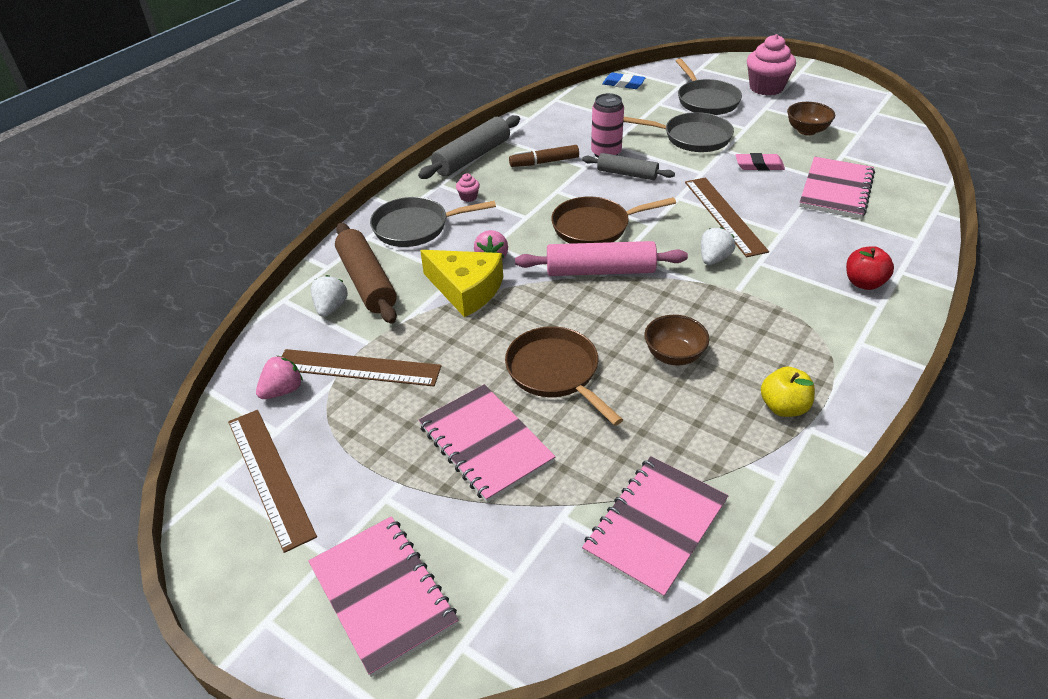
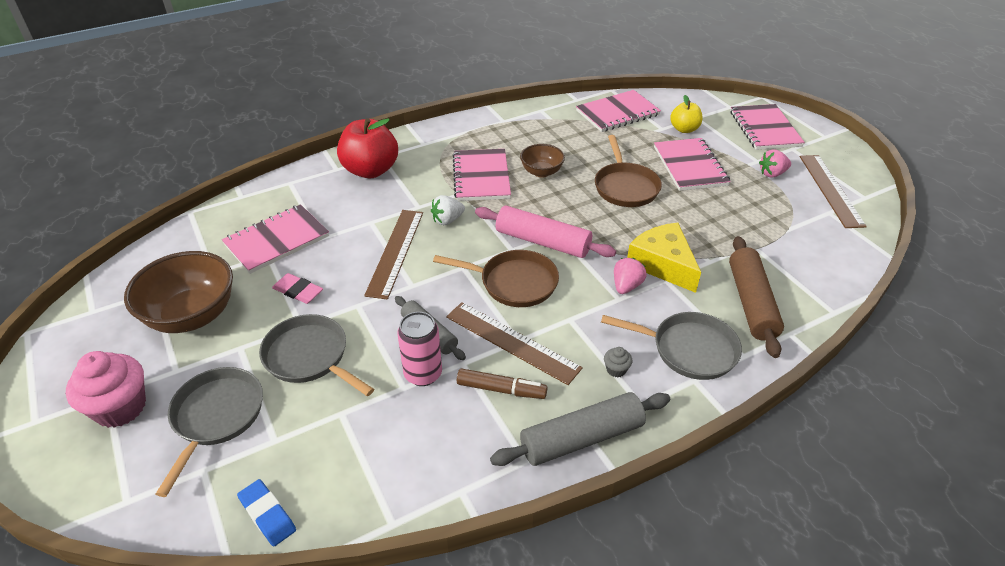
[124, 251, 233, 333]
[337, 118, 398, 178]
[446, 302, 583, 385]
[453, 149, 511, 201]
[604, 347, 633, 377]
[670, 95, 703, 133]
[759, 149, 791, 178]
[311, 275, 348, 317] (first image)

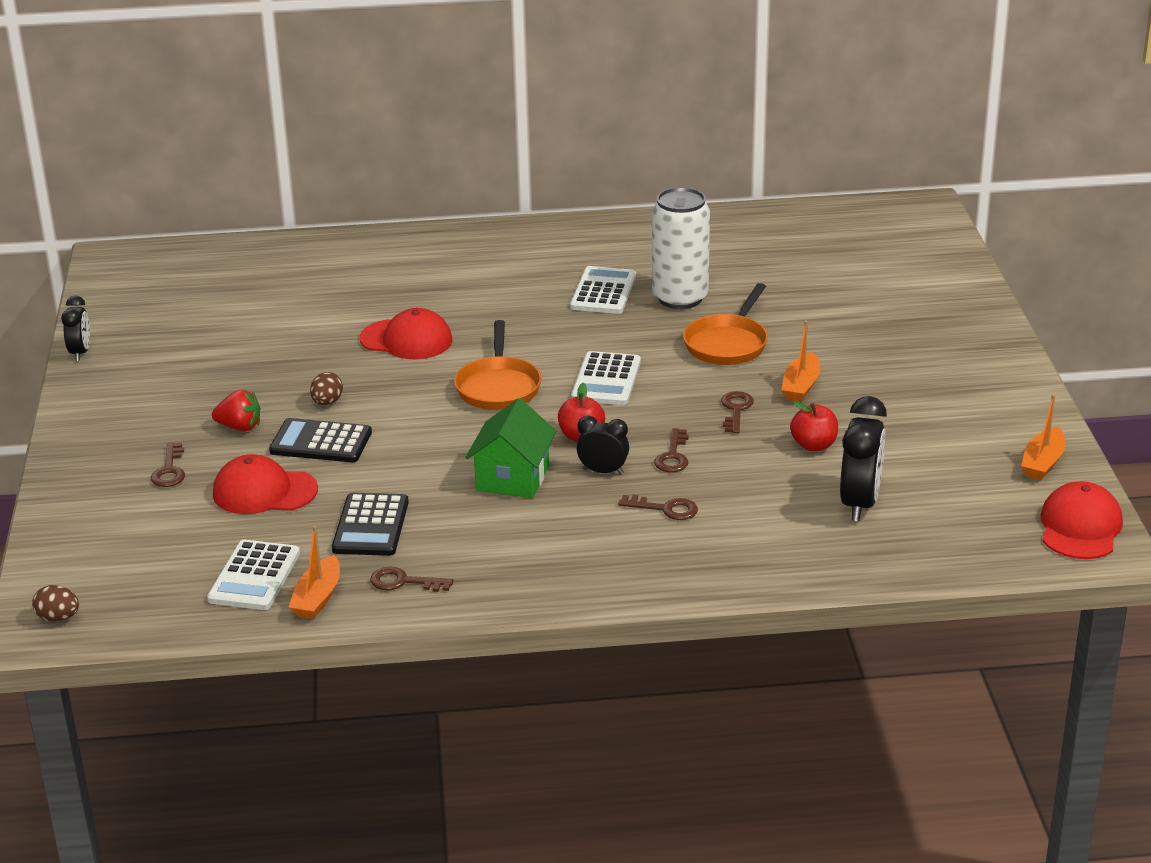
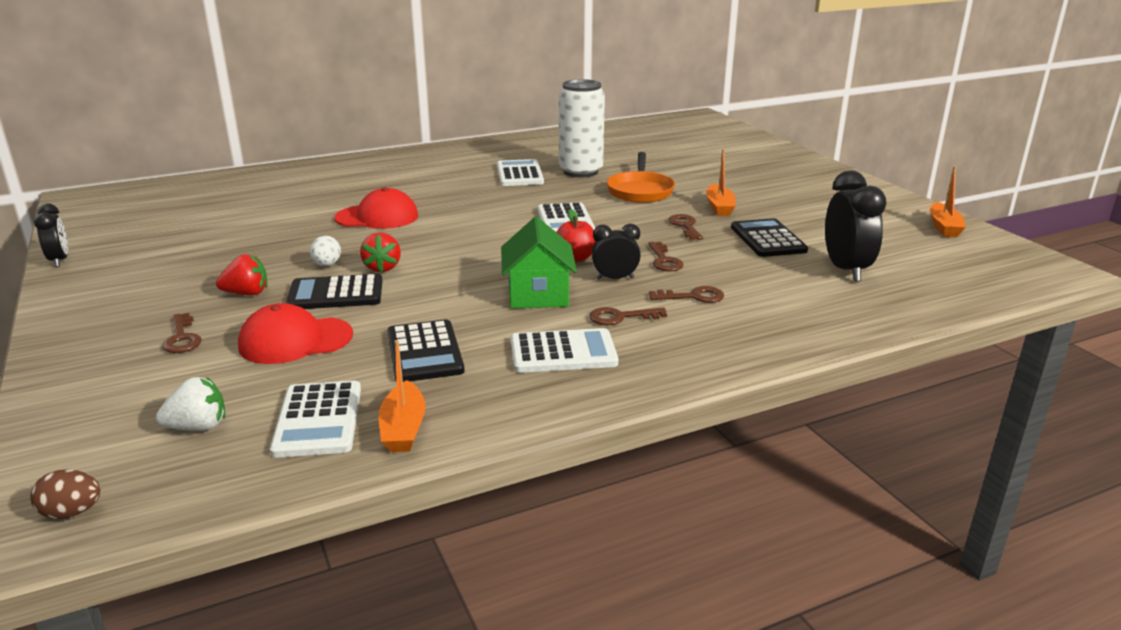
[156, 377, 225, 431]
[310, 236, 341, 266]
[360, 232, 401, 273]
[511, 328, 618, 373]
[589, 307, 667, 325]
[731, 218, 808, 257]
[454, 320, 542, 410] (first image)
[1041, 481, 1123, 559] (first image)

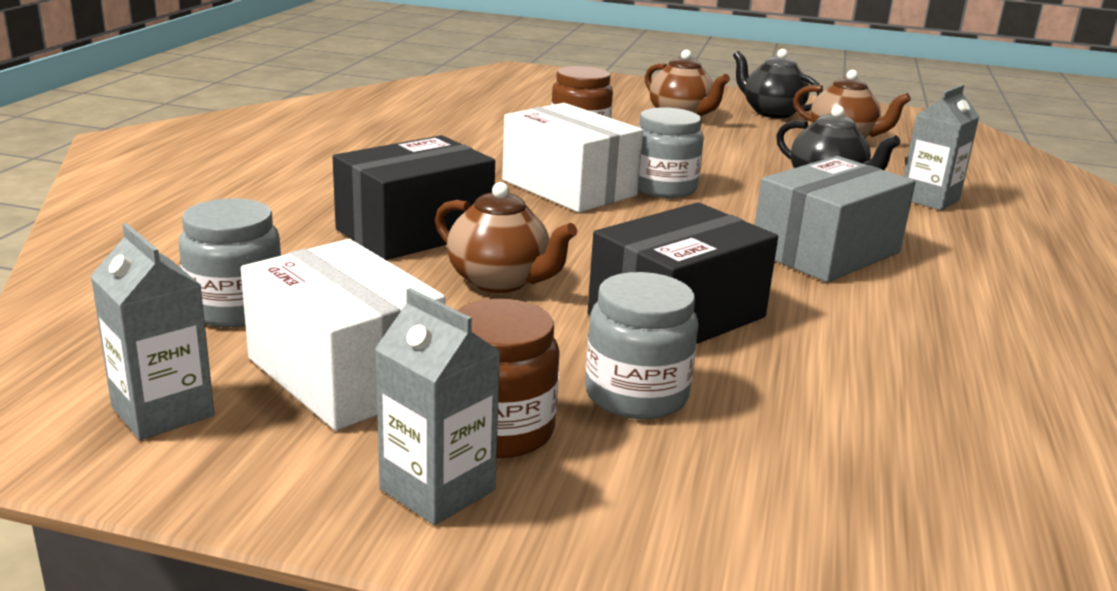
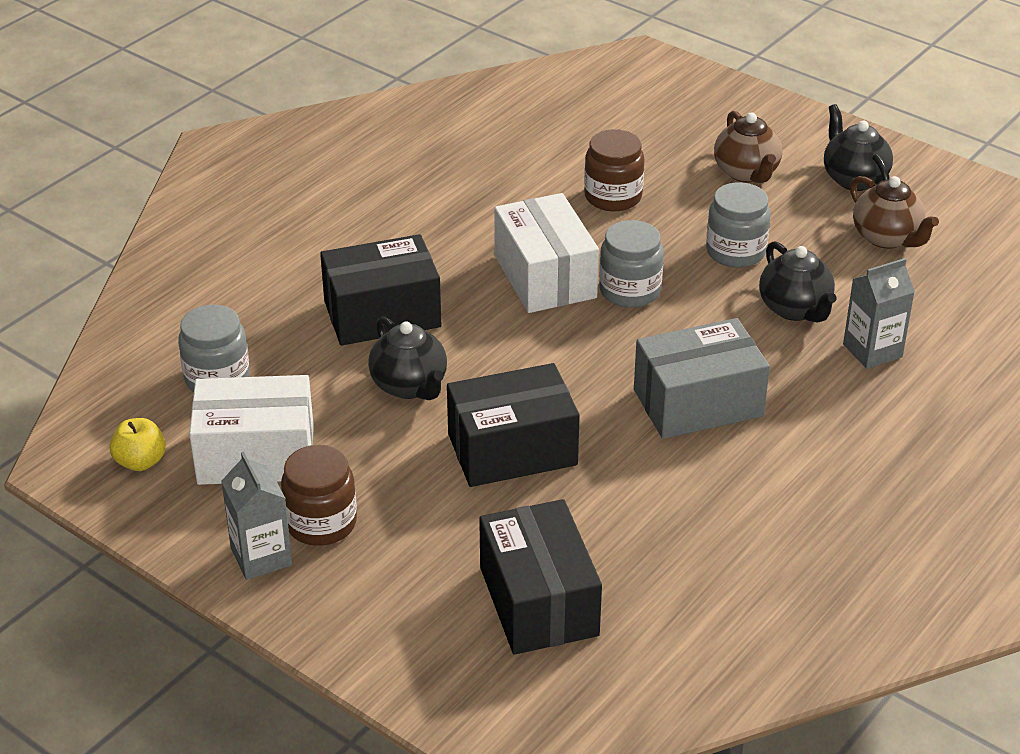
[110, 418, 166, 471]
[189, 375, 314, 485]
[368, 316, 447, 400]
[479, 499, 602, 655]
[706, 182, 771, 268]

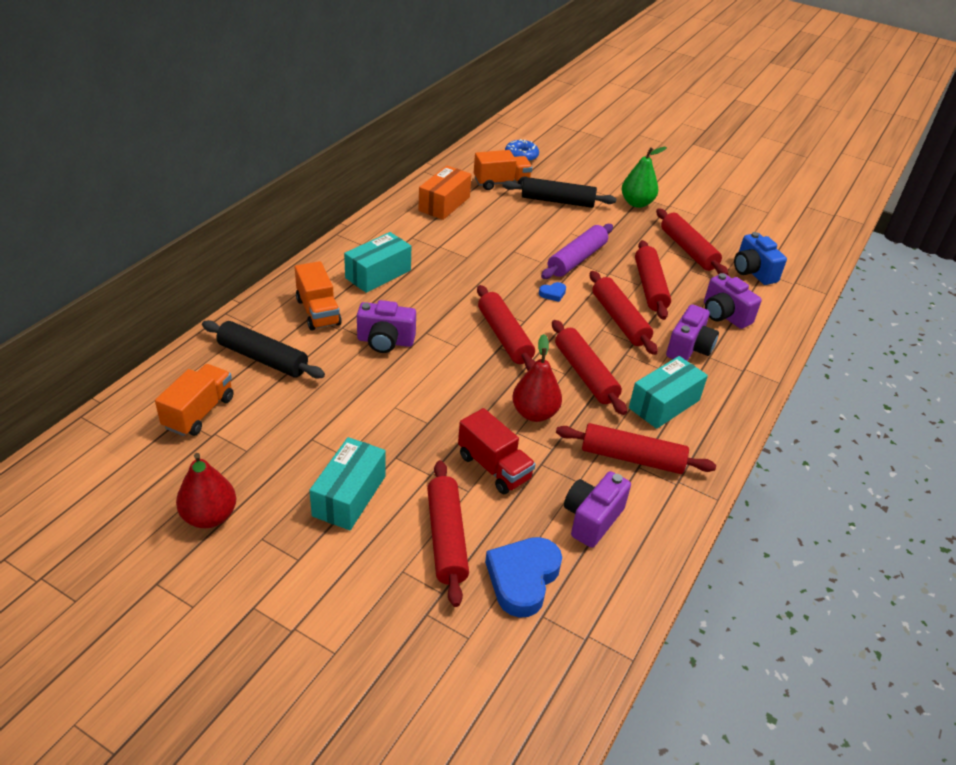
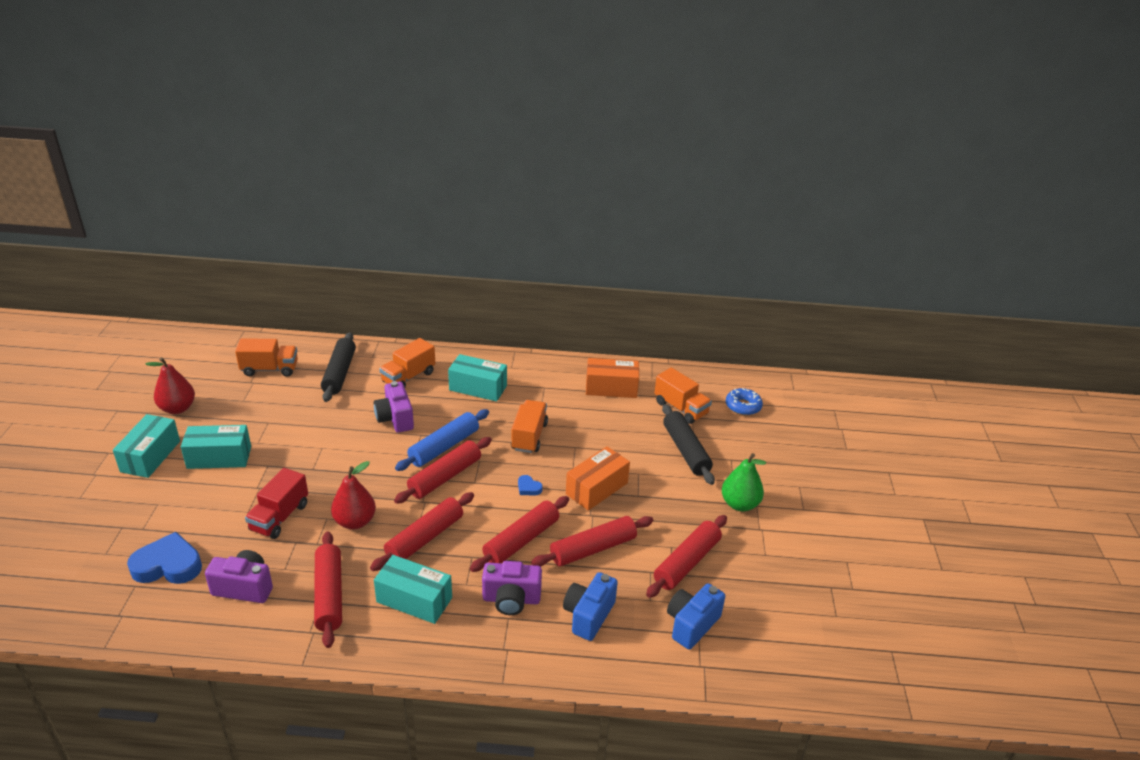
[113, 414, 180, 478]
[395, 409, 489, 471]
[511, 400, 548, 453]
[563, 572, 618, 641]
[566, 446, 630, 511]
[427, 460, 469, 607] (first image)

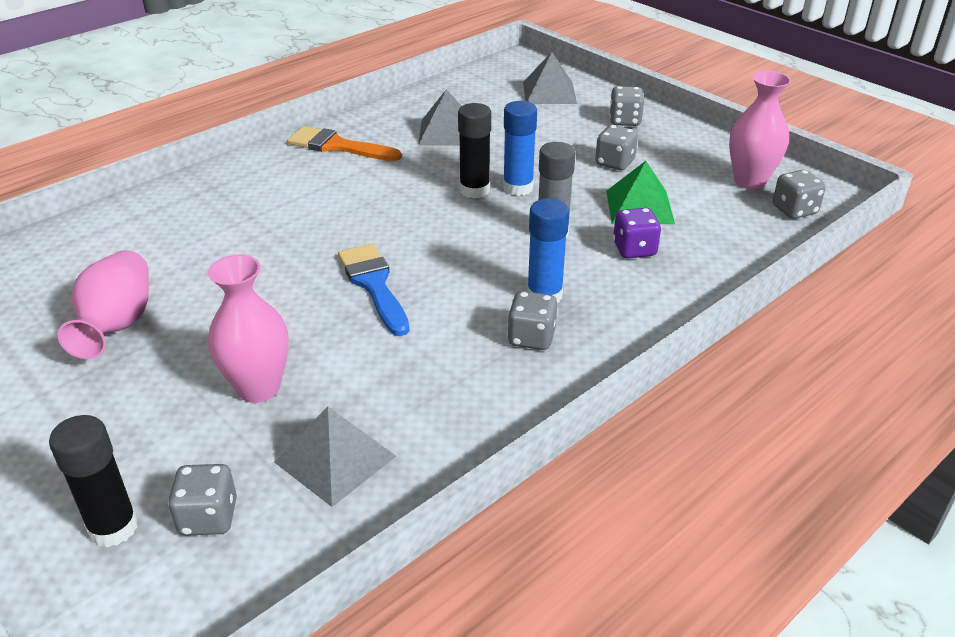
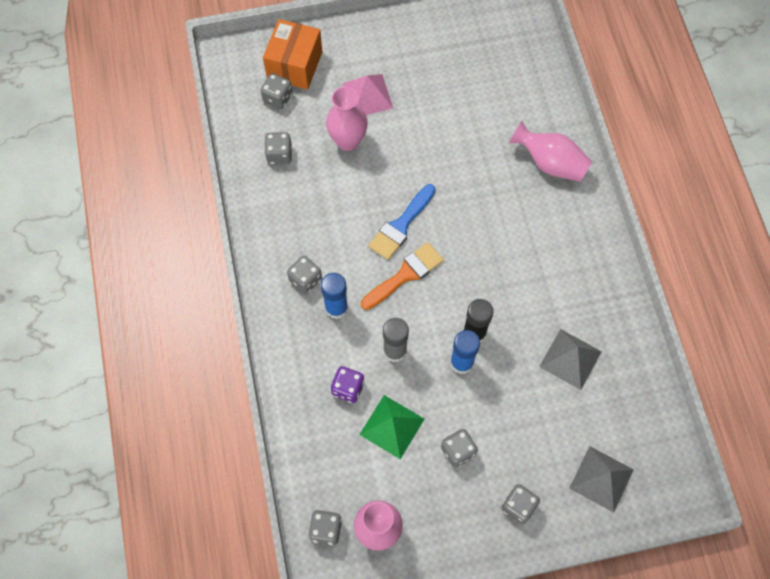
[263, 19, 322, 90]
[264, 132, 292, 164]
[342, 74, 393, 115]
[361, 242, 444, 310]
[368, 184, 436, 260]
[509, 121, 592, 182]

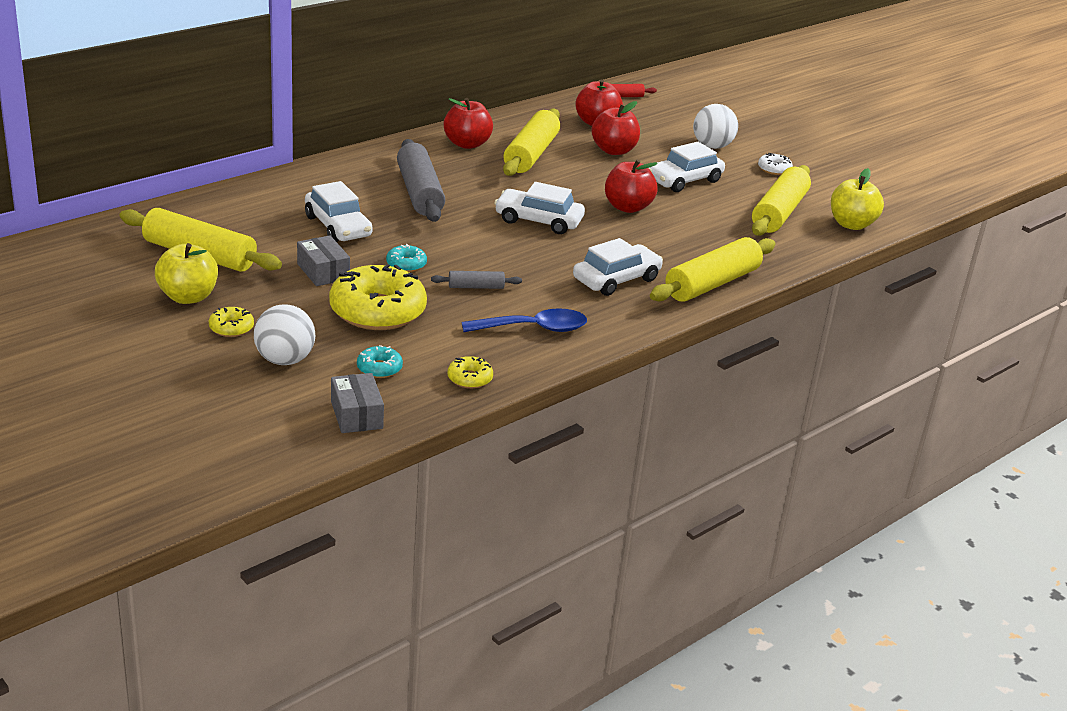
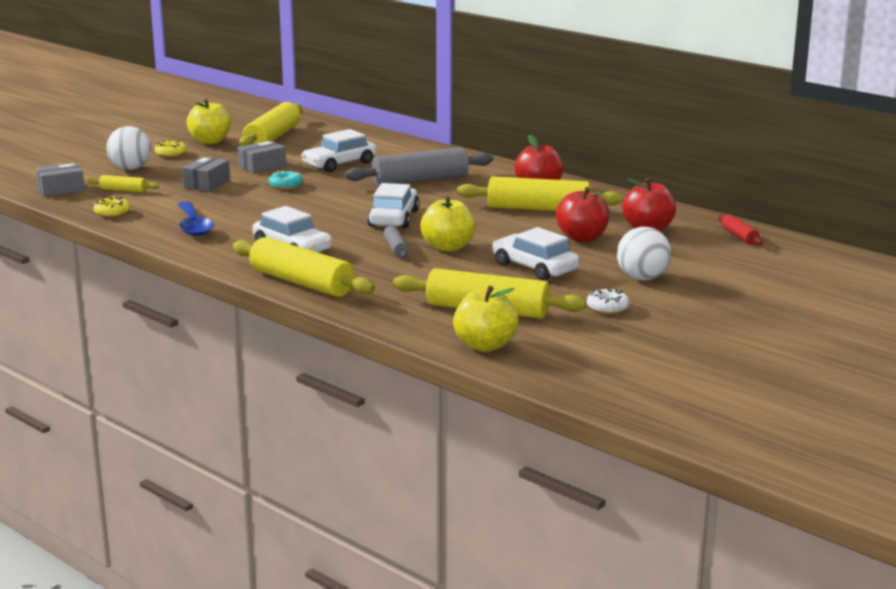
[87, 175, 159, 192]
[182, 157, 230, 191]
[383, 226, 409, 258]
[420, 196, 476, 252]

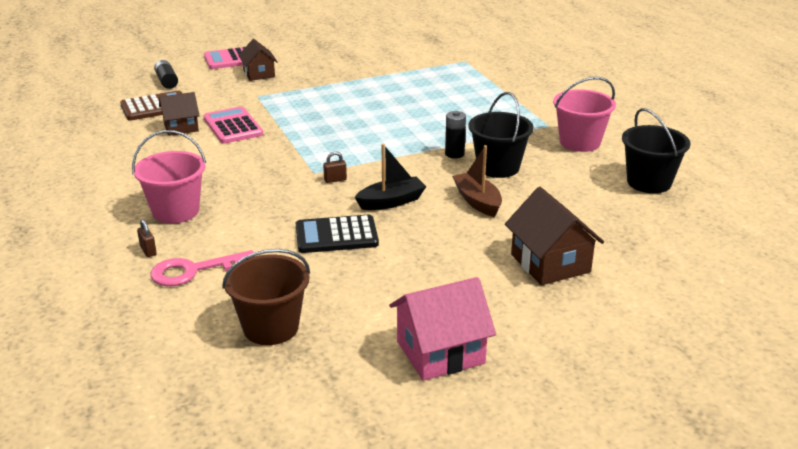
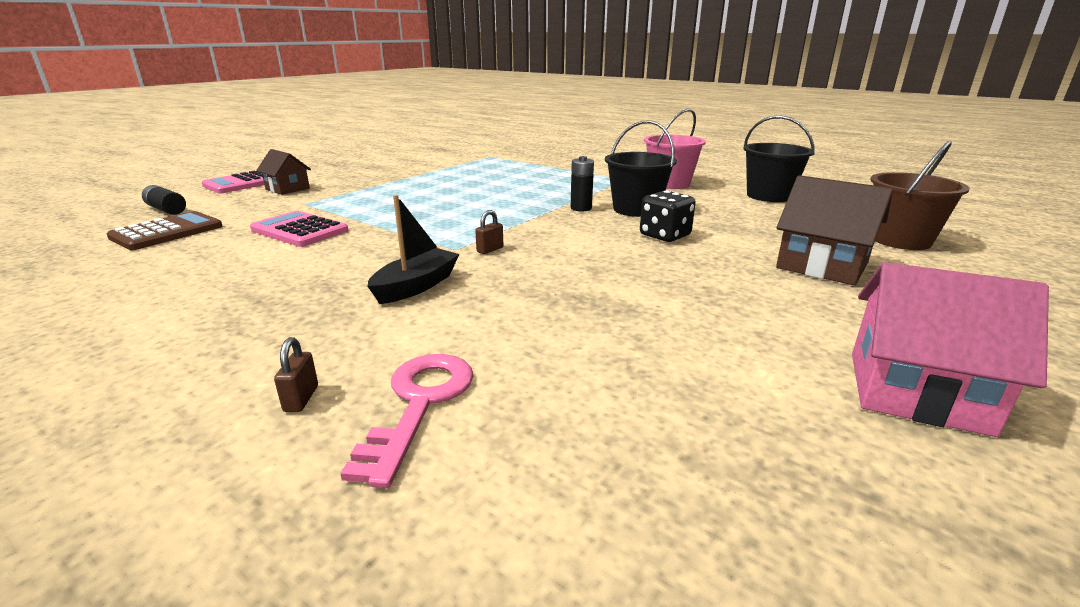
[274, 337, 318, 412]
[340, 354, 473, 488]
[367, 195, 459, 304]
[640, 191, 696, 242]
[852, 262, 1049, 437]
[870, 141, 970, 250]
[132, 130, 206, 223] (first image)
[159, 92, 200, 136] (first image)
[296, 215, 379, 253] (first image)

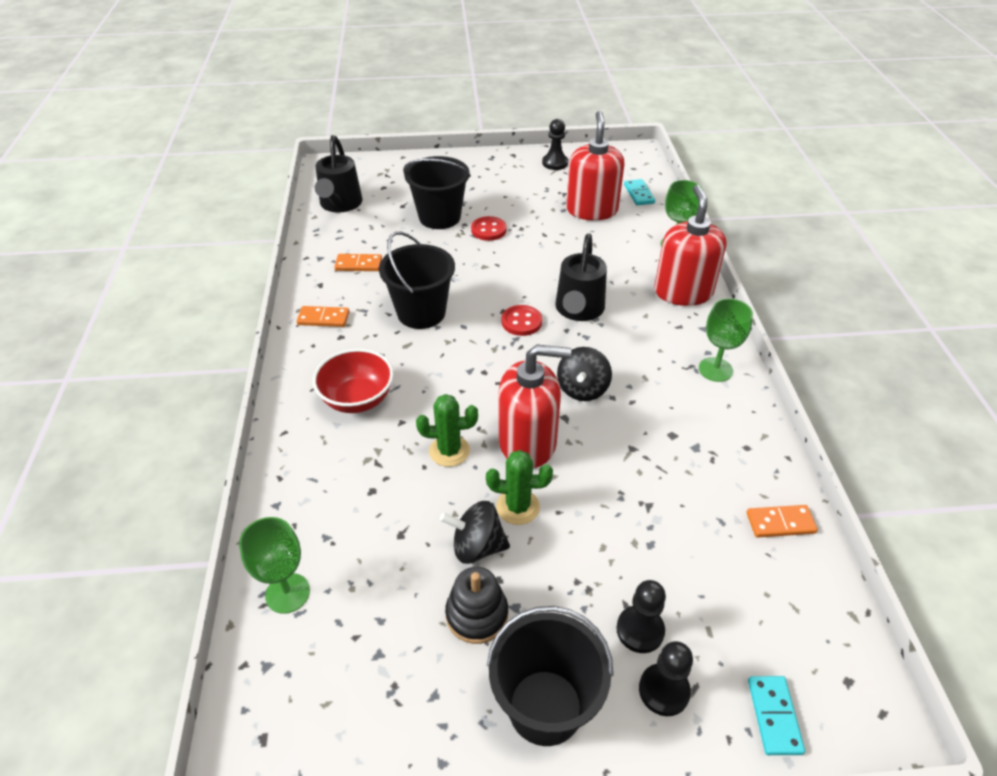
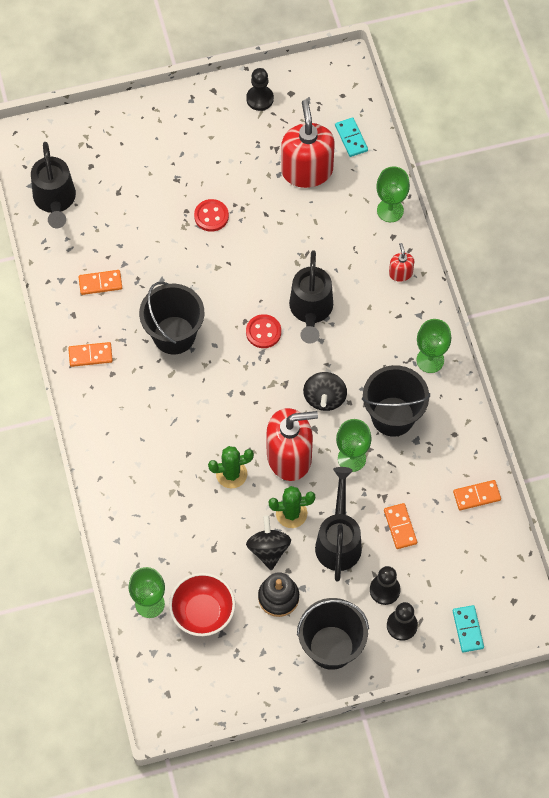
[169, 573, 235, 636]
[246, 515, 291, 570]
[315, 467, 362, 581]
[336, 419, 372, 472]
[362, 365, 430, 437]
[384, 503, 417, 549]
[389, 243, 414, 282]

